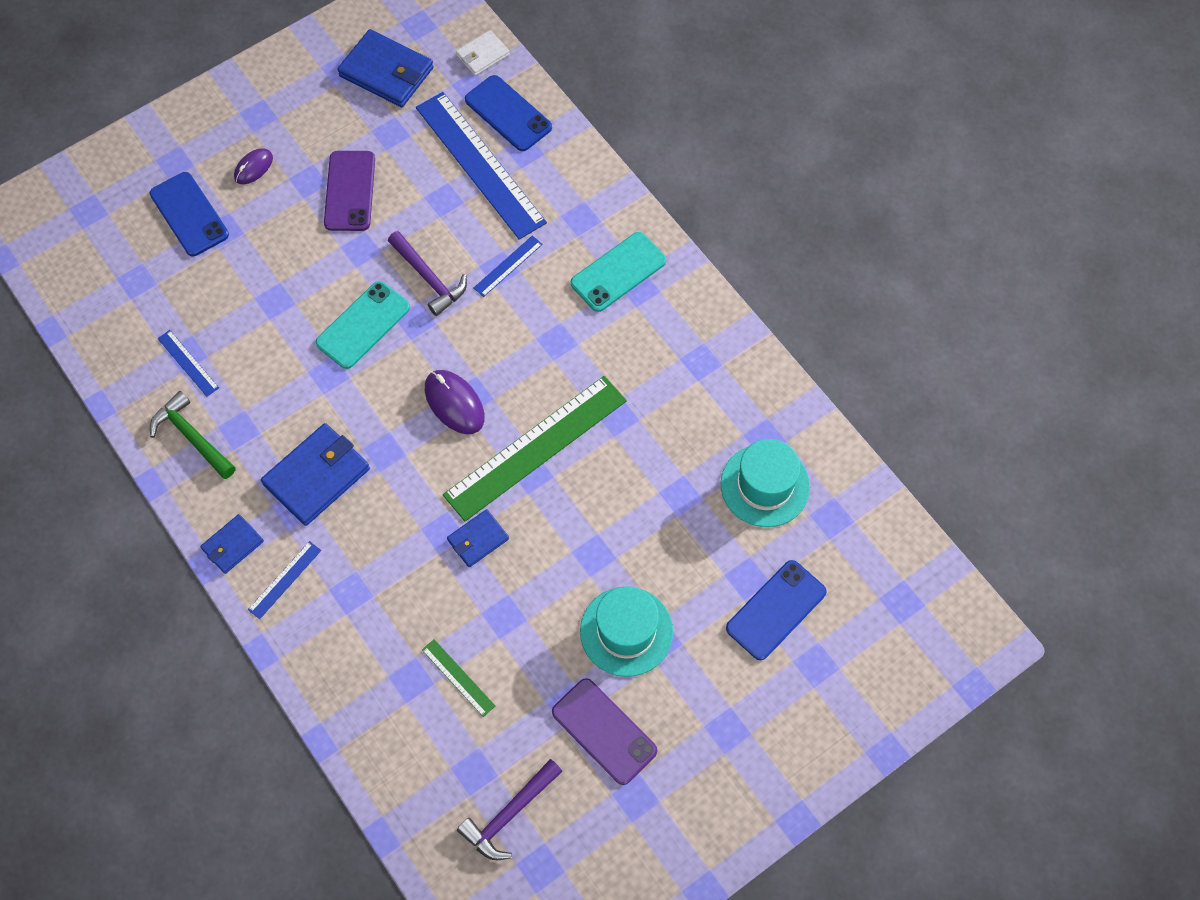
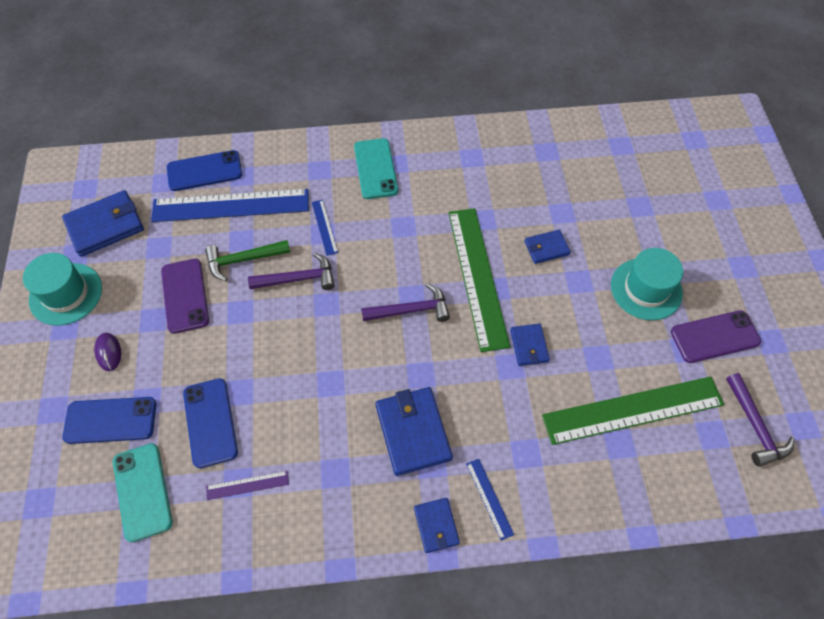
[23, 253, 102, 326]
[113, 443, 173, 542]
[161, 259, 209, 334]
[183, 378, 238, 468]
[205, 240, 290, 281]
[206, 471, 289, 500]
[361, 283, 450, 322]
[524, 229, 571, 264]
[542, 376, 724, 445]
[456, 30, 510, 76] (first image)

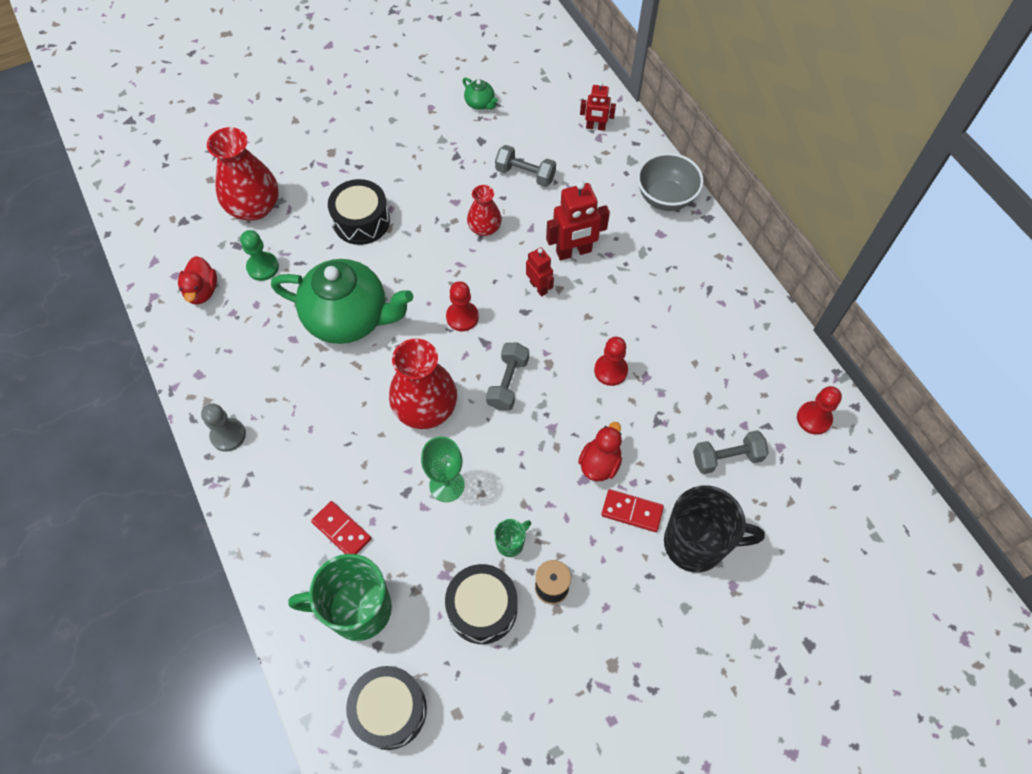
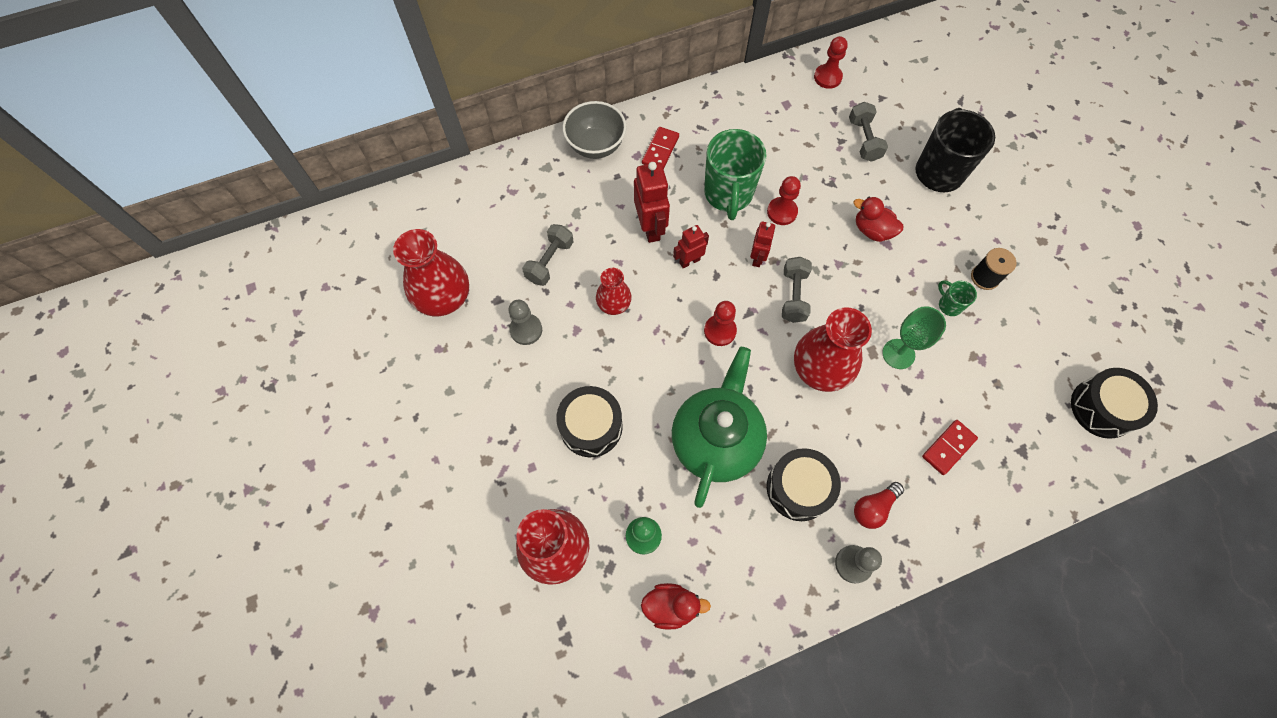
[393, 229, 469, 316]
[508, 300, 542, 345]
[642, 127, 679, 169]
[704, 129, 767, 220]
[750, 221, 775, 267]
[767, 448, 841, 521]
[782, 257, 812, 323]
[854, 482, 904, 529]

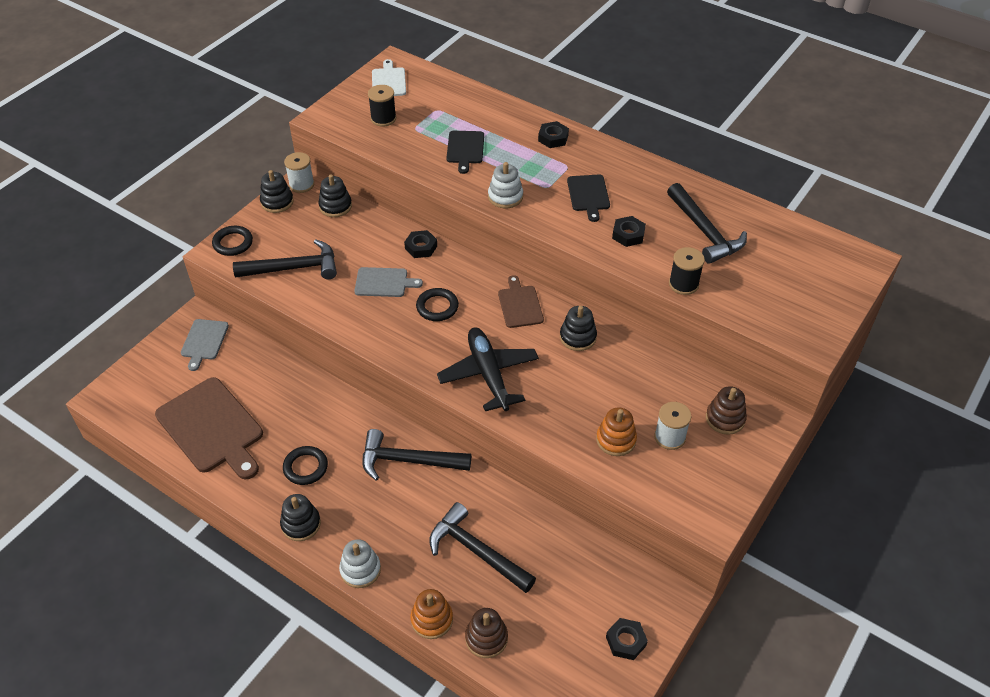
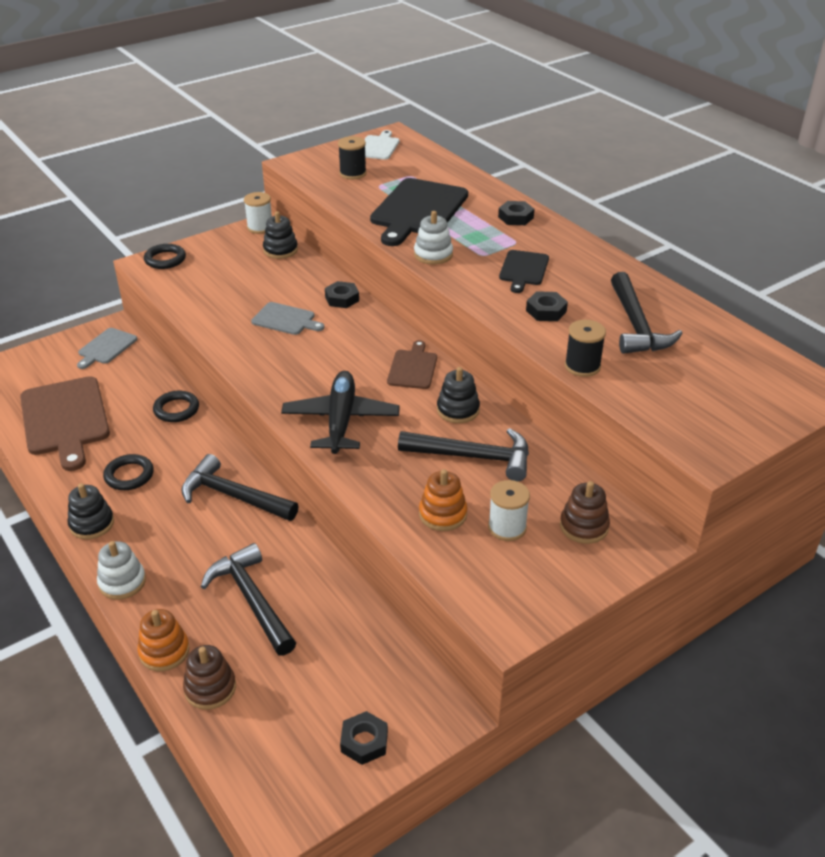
[153, 391, 199, 422]
[370, 178, 468, 246]
[398, 428, 529, 481]
[260, 170, 294, 213] (first image)

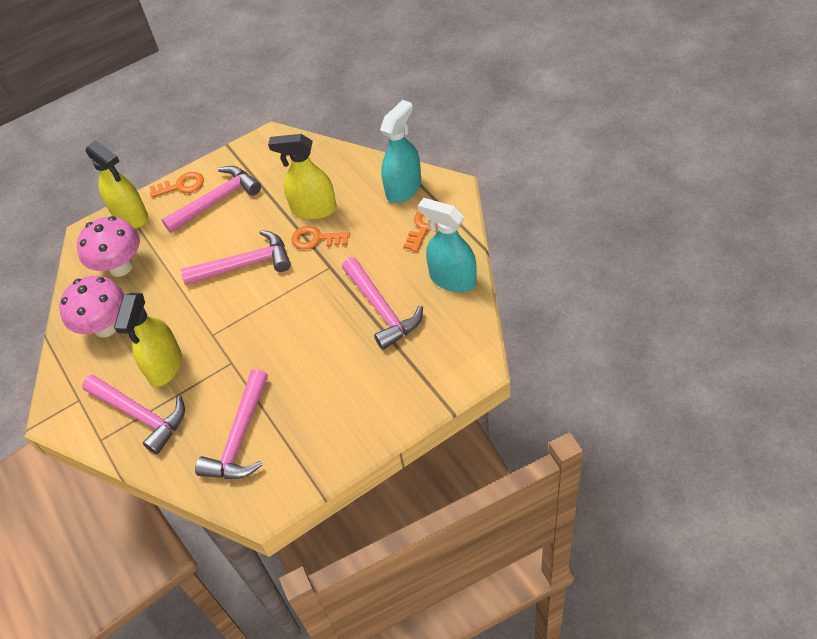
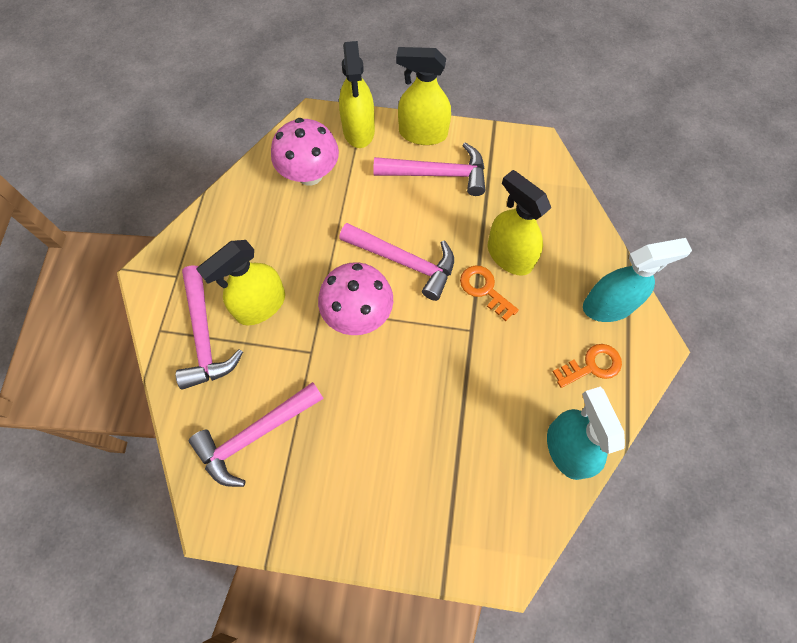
[318, 262, 393, 335]
[396, 47, 451, 145]
[342, 257, 423, 350] (first image)

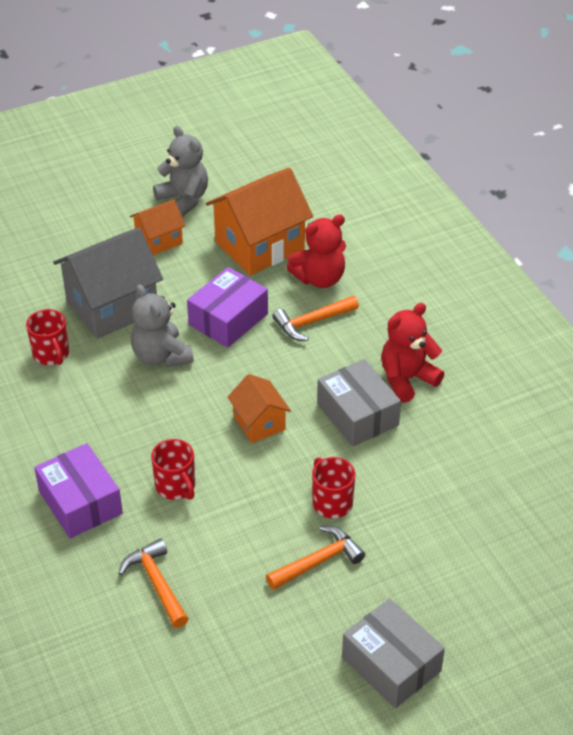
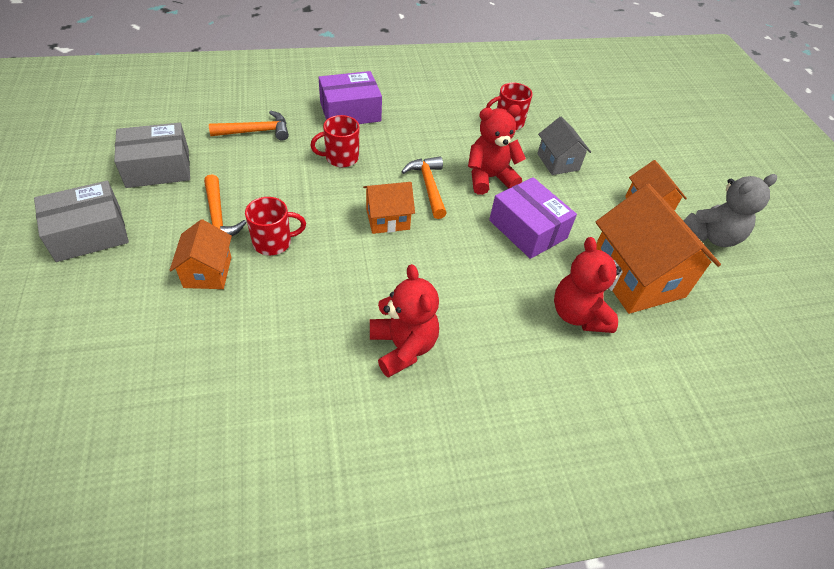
[114, 123, 190, 188]
[170, 219, 232, 289]
[401, 156, 447, 219]
[468, 105, 526, 195]
[537, 117, 591, 175]

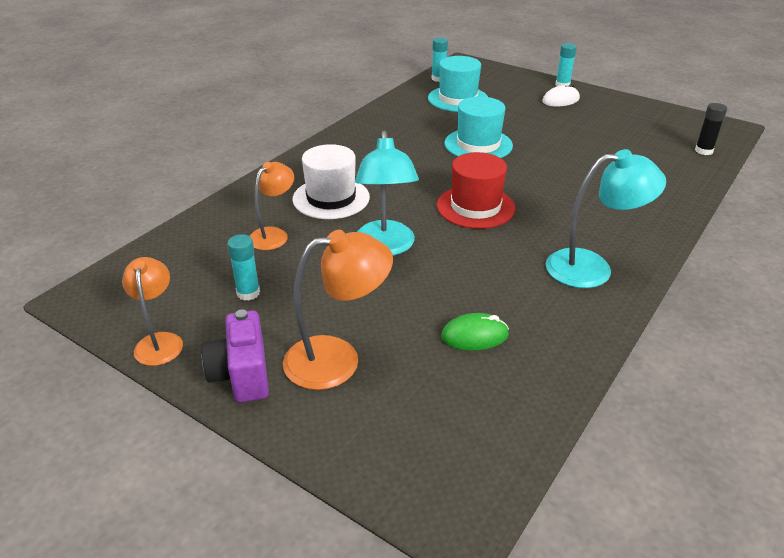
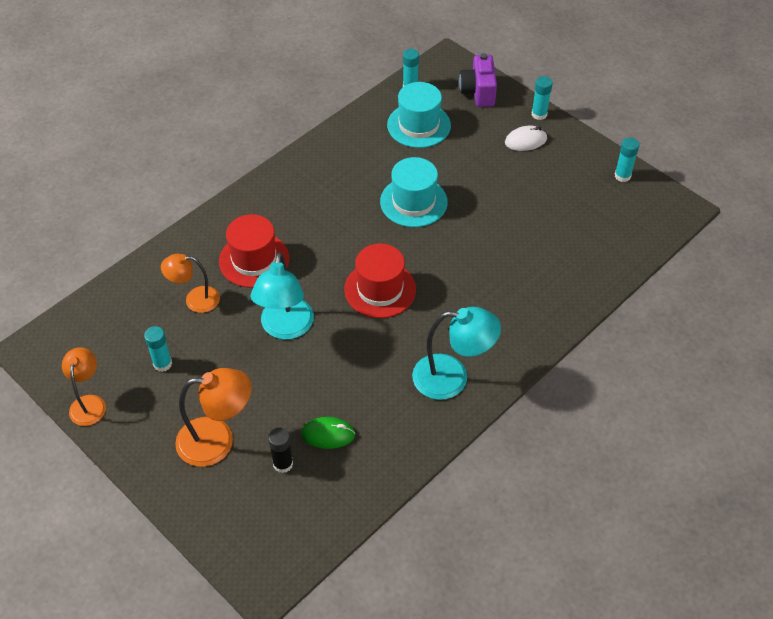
[161, 254, 220, 313]
[219, 214, 289, 288]
[268, 428, 293, 473]
[459, 53, 497, 107]
[614, 138, 639, 182]

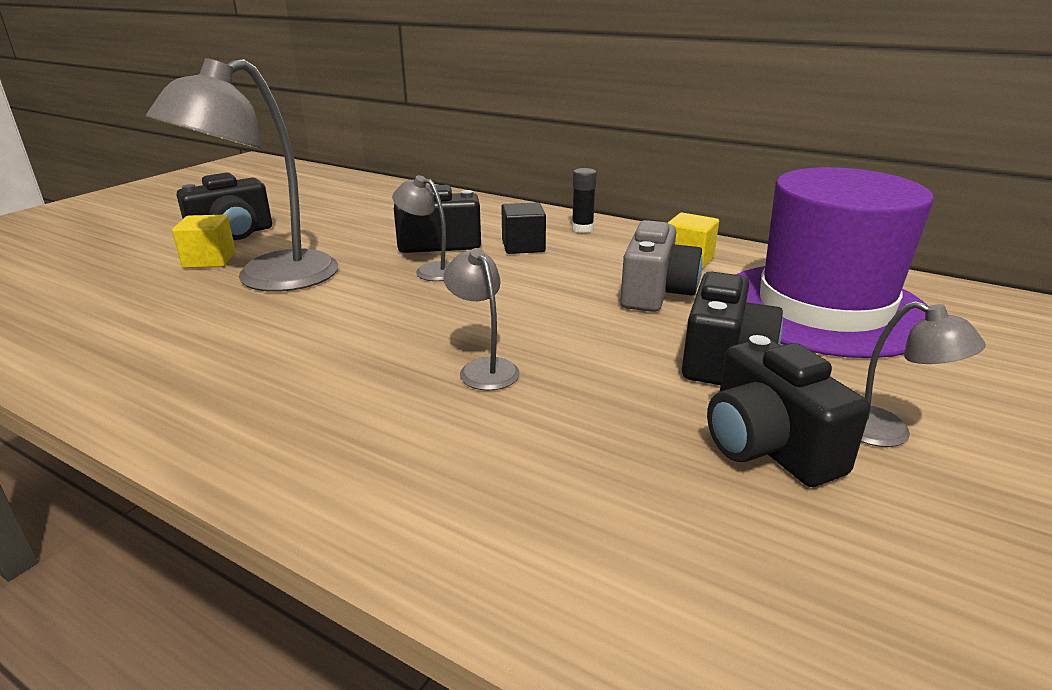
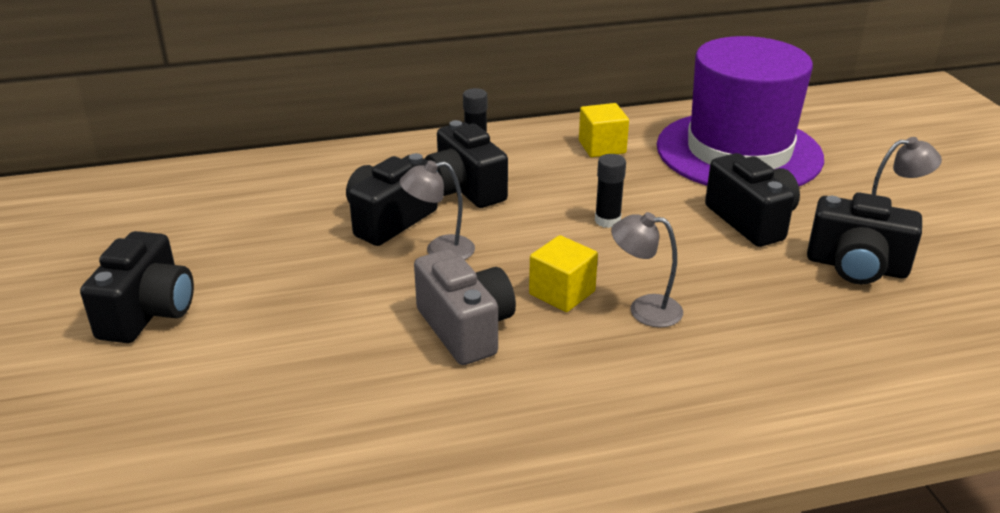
[414, 249, 516, 365]
[425, 120, 508, 208]
[529, 235, 598, 312]
[595, 154, 626, 228]
[146, 58, 338, 292] (first image)

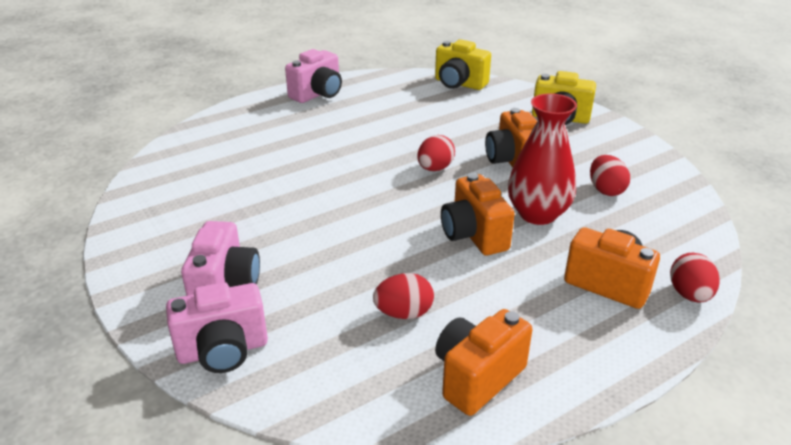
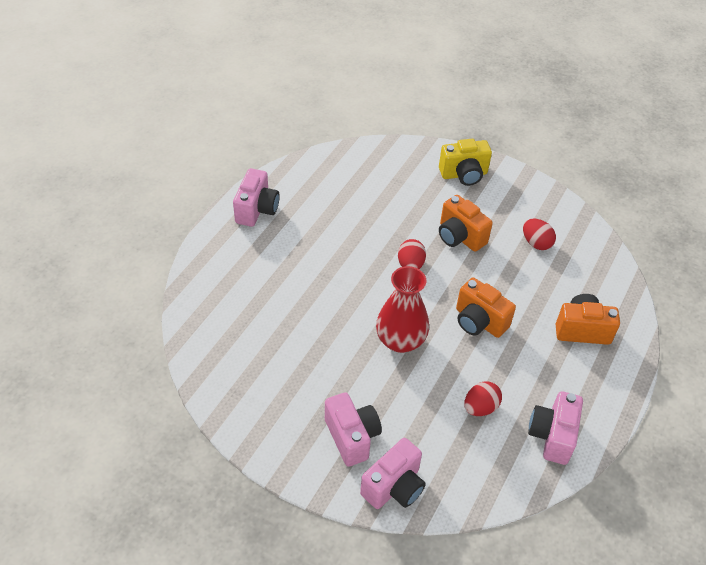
[376, 266, 429, 353]
[528, 391, 583, 465]
[435, 39, 491, 90] (first image)
[670, 253, 720, 303] (first image)

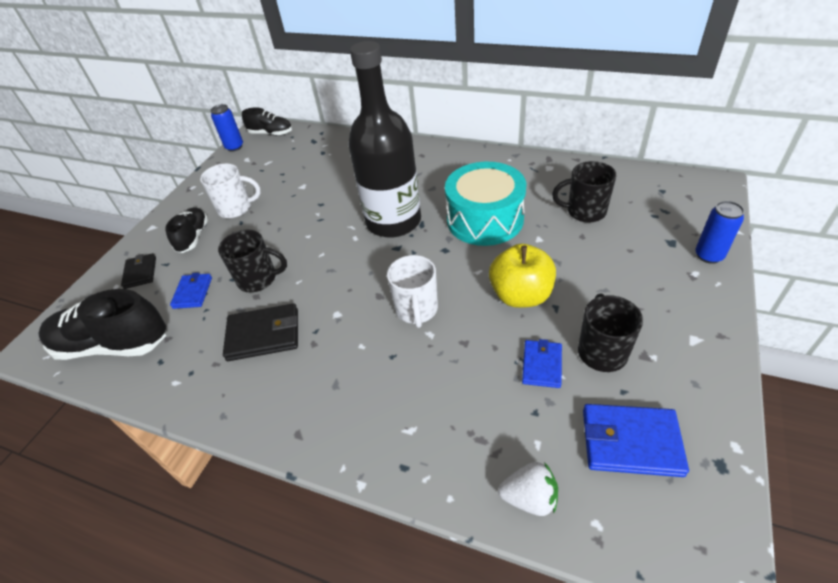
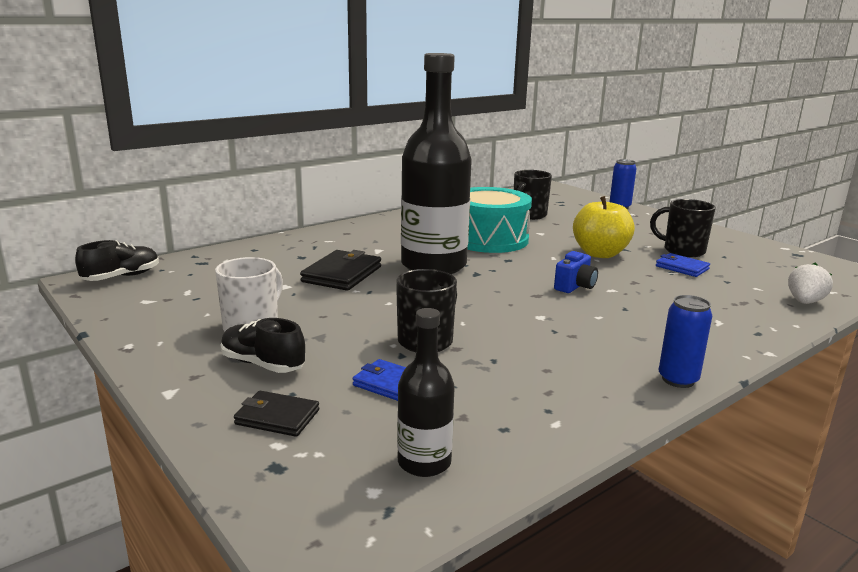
[300, 250, 381, 291]
[397, 308, 455, 477]
[554, 251, 598, 293]
[659, 295, 712, 388]
[583, 404, 689, 477] (first image)

